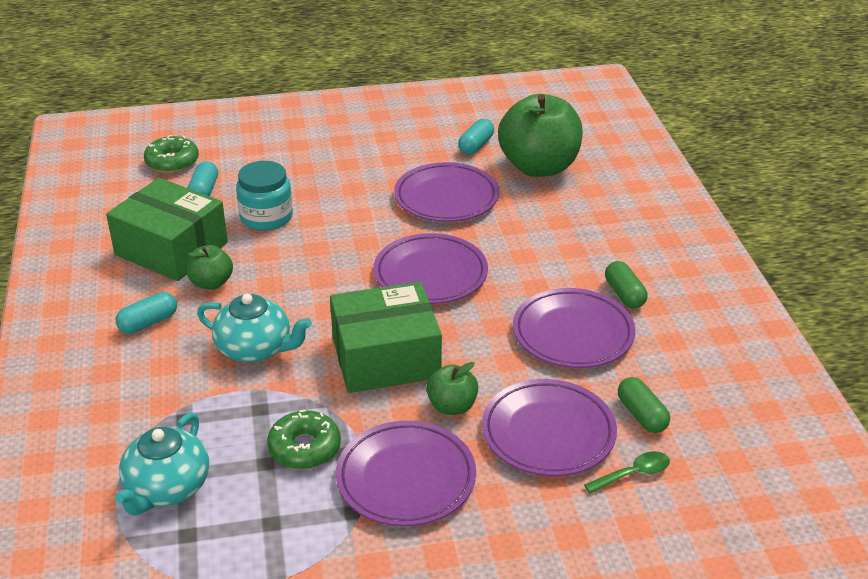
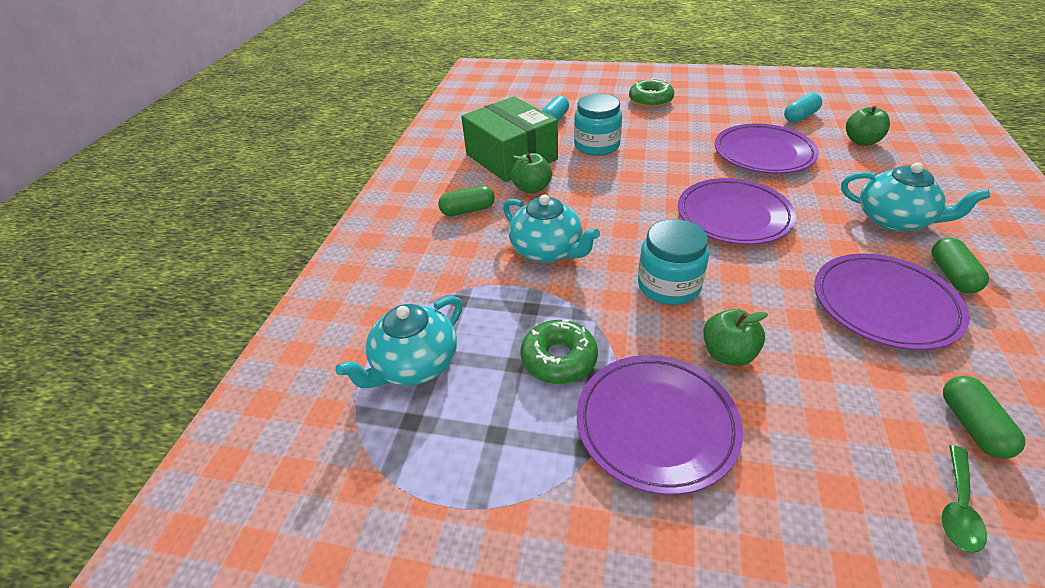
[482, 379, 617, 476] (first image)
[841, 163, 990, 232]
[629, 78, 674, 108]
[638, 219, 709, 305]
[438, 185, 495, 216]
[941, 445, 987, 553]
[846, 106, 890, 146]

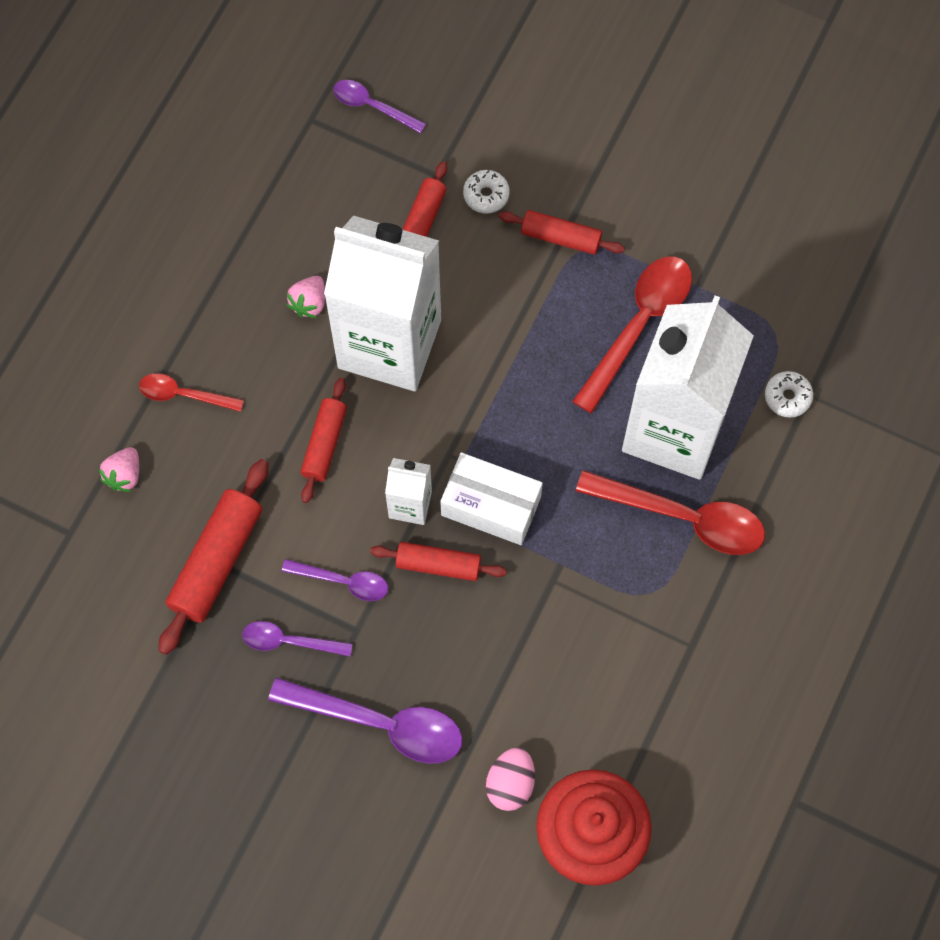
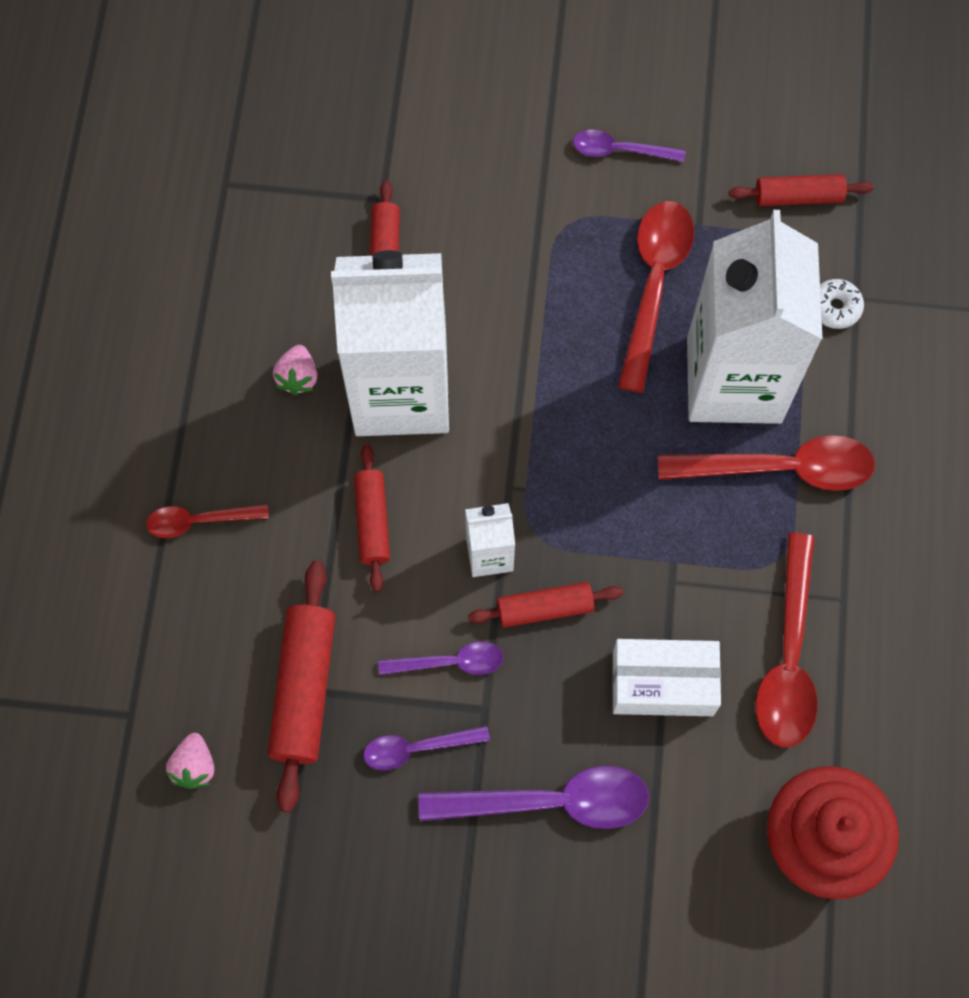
[463, 170, 510, 213] (first image)
[486, 747, 535, 811] (first image)
[756, 533, 818, 748]
[166, 733, 215, 789]
[573, 130, 685, 162]
[612, 639, 721, 716]
[729, 174, 873, 206]

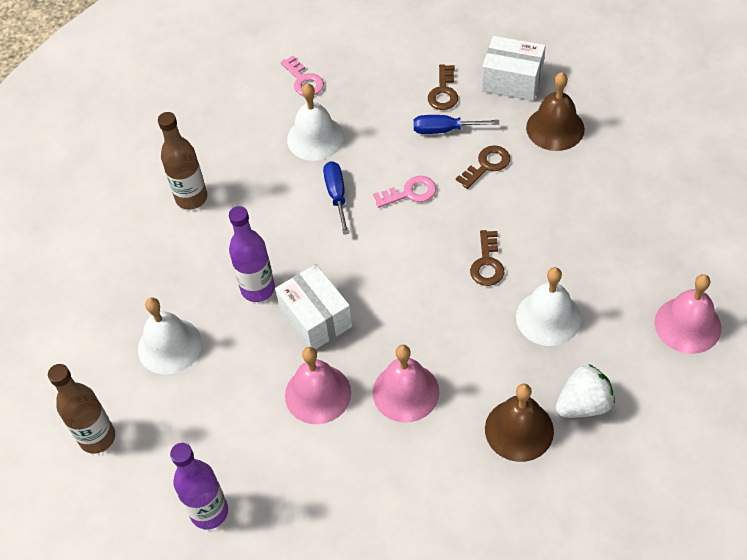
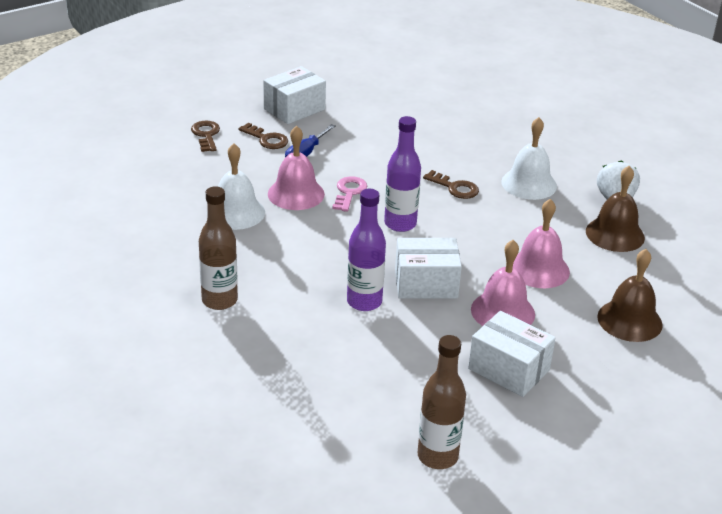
[138, 298, 202, 375] (first image)
[281, 55, 324, 96] (first image)
[323, 161, 349, 235] (first image)
[468, 311, 555, 397]
[384, 116, 421, 232]
[191, 121, 220, 152]
[597, 249, 663, 342]
[268, 126, 325, 210]

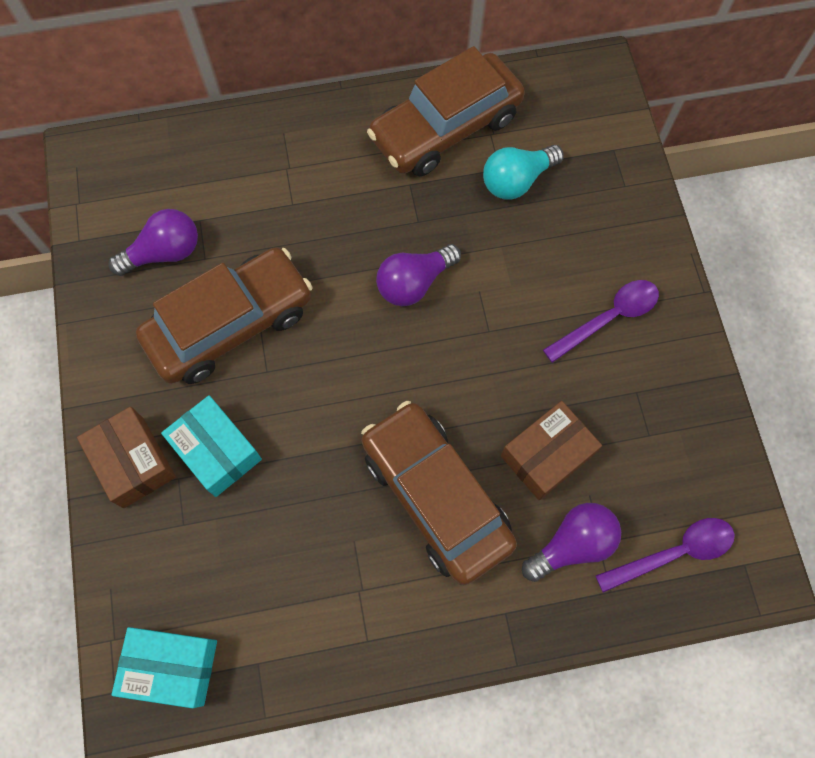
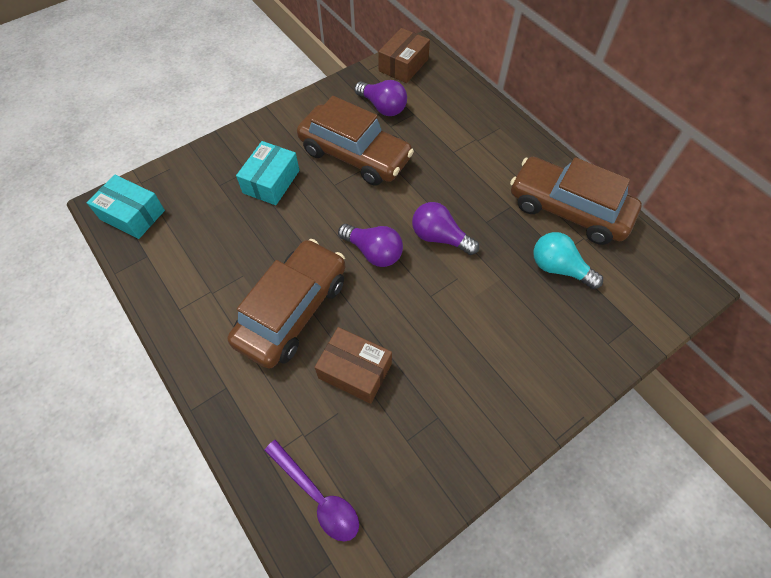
[543, 280, 659, 363] (first image)
[378, 28, 430, 83]
[338, 224, 403, 267]
[87, 175, 165, 239]

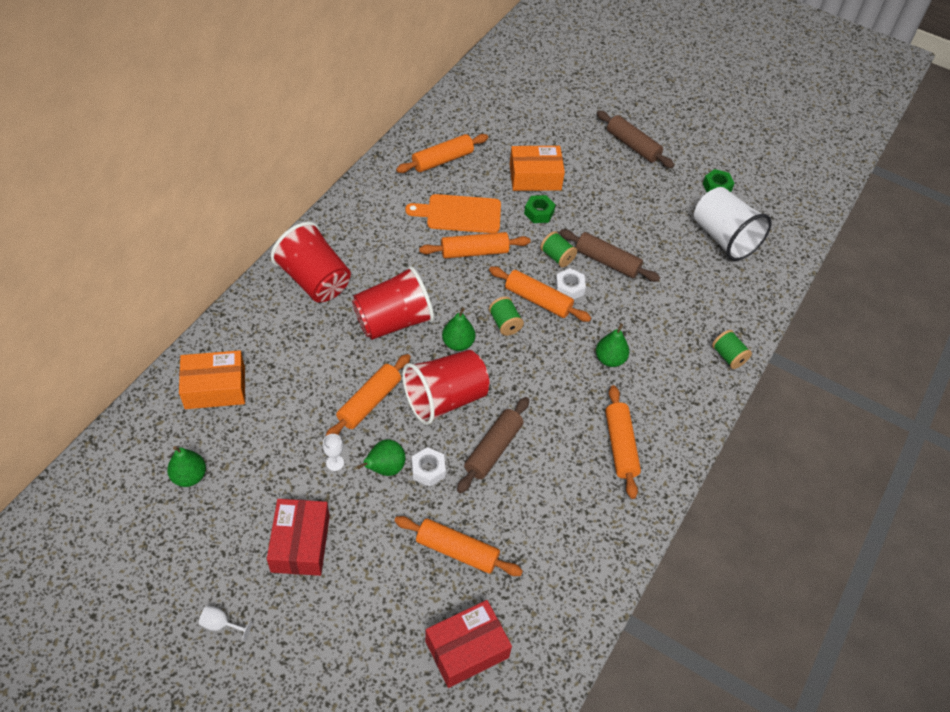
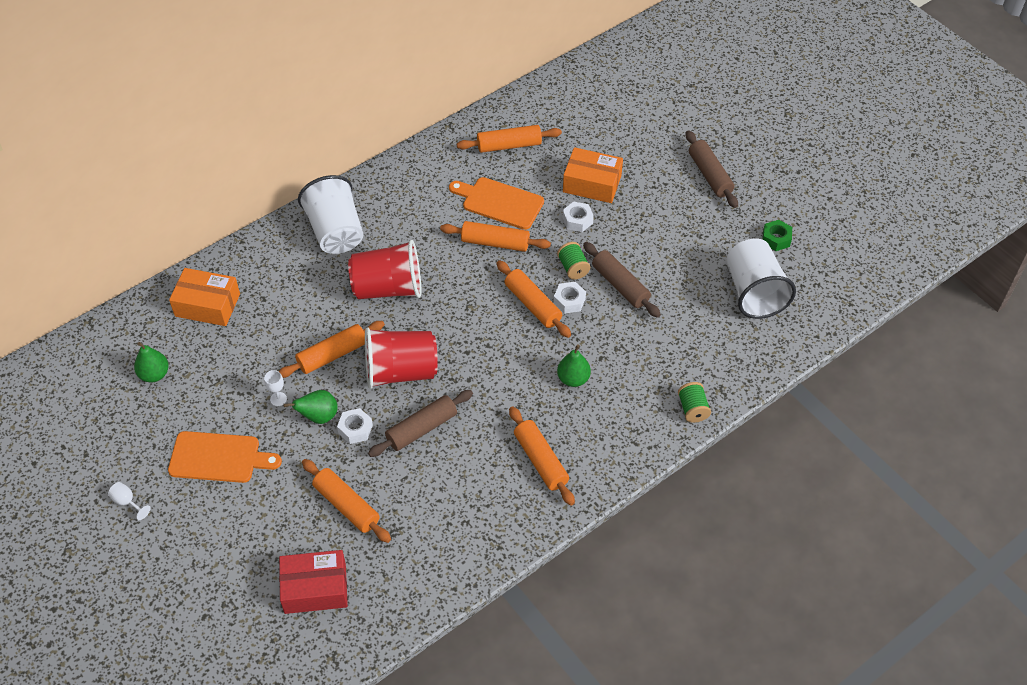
[442, 307, 475, 351] (first image)
[489, 296, 524, 336] (first image)
[168, 431, 282, 483]
[298, 175, 363, 254]
[562, 201, 594, 232]
[509, 406, 575, 506]

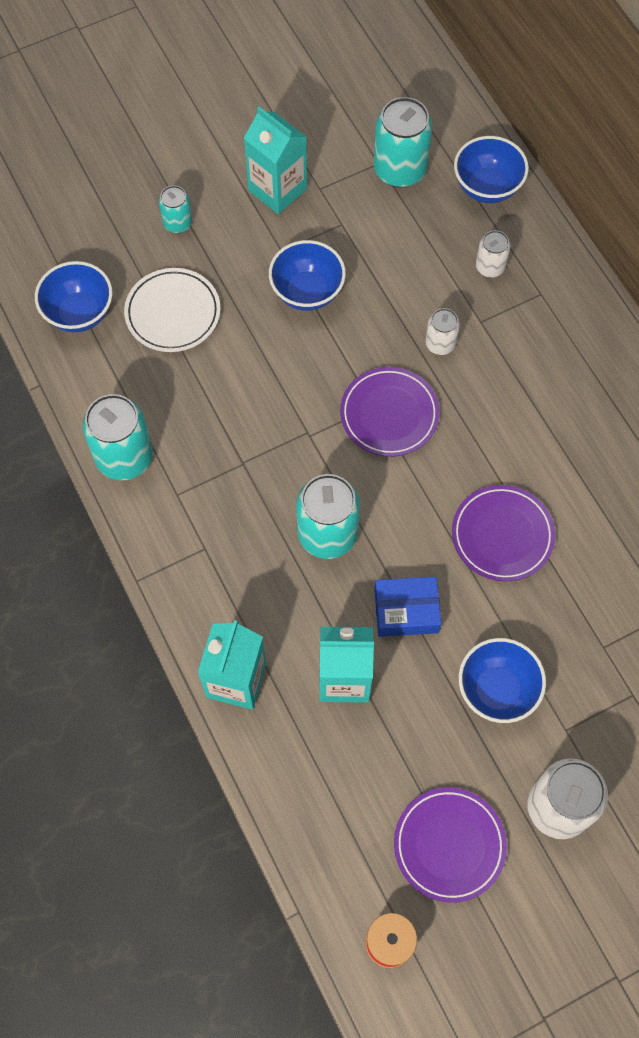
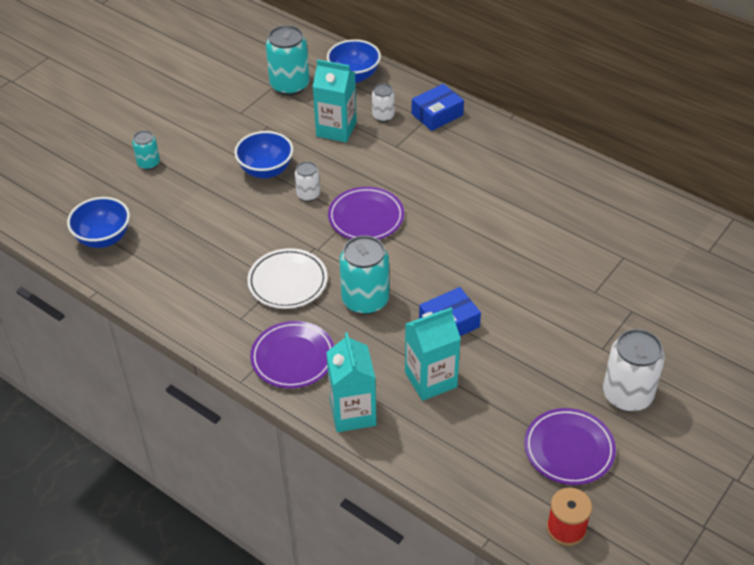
[83, 394, 153, 480] (first image)
[459, 638, 546, 723] (first image)
[412, 84, 464, 131]
[247, 248, 328, 309]
[313, 59, 357, 142]
[295, 161, 320, 202]
[250, 321, 334, 388]

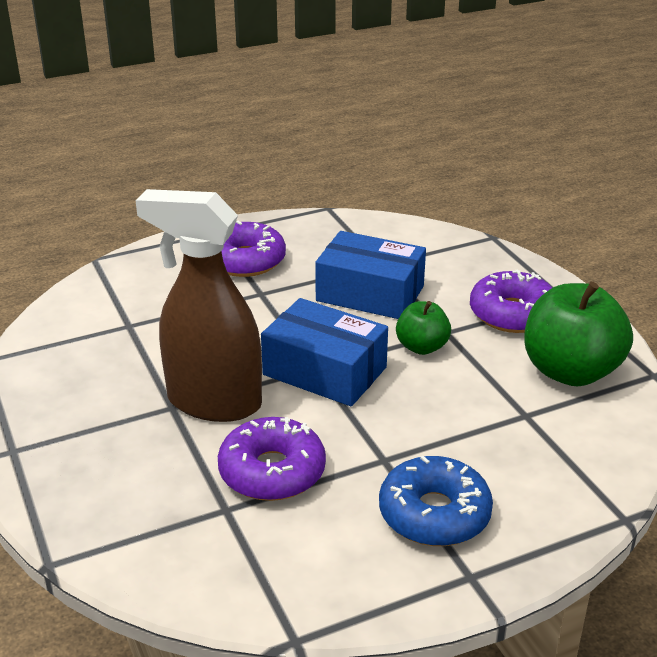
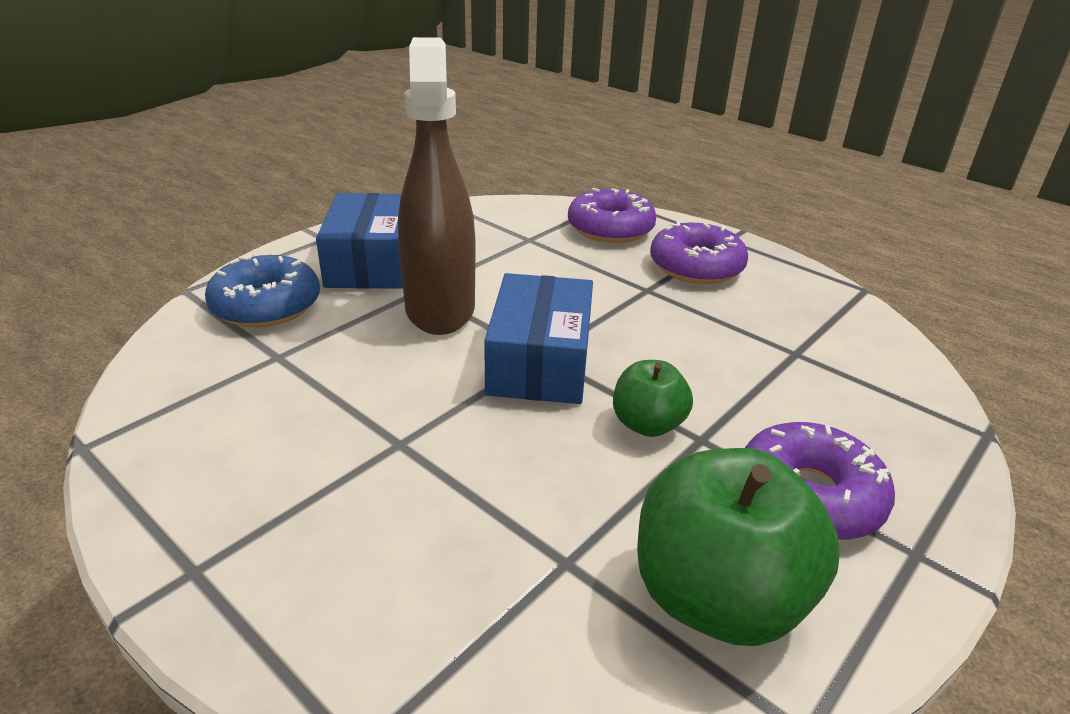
[568, 188, 656, 243]
[316, 193, 403, 289]
[205, 254, 320, 328]

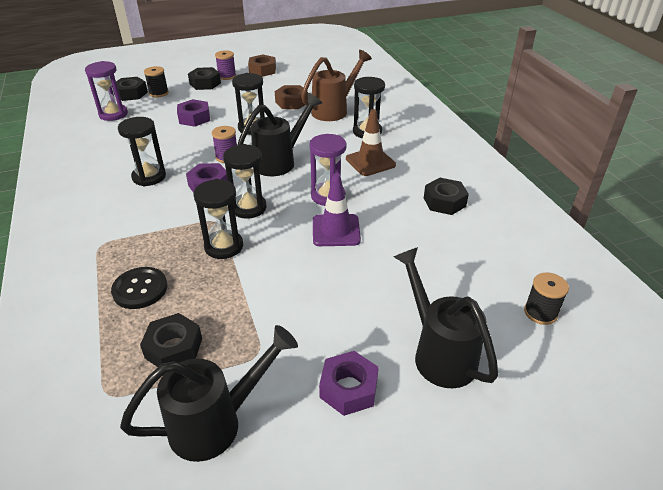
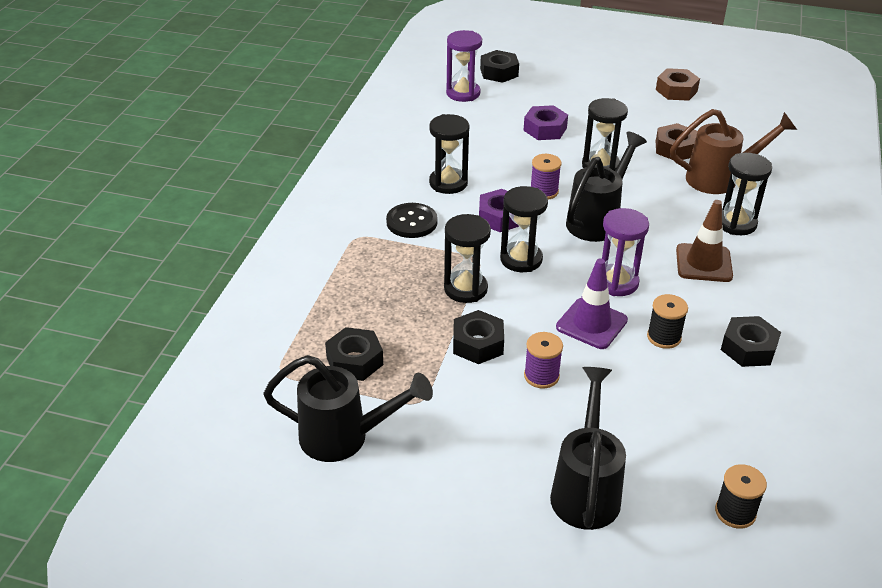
[319, 351, 379, 416] (first image)
[386, 203, 438, 238]
[647, 294, 688, 349]
[453, 310, 504, 364]
[524, 332, 563, 388]
[566, 132, 647, 242]

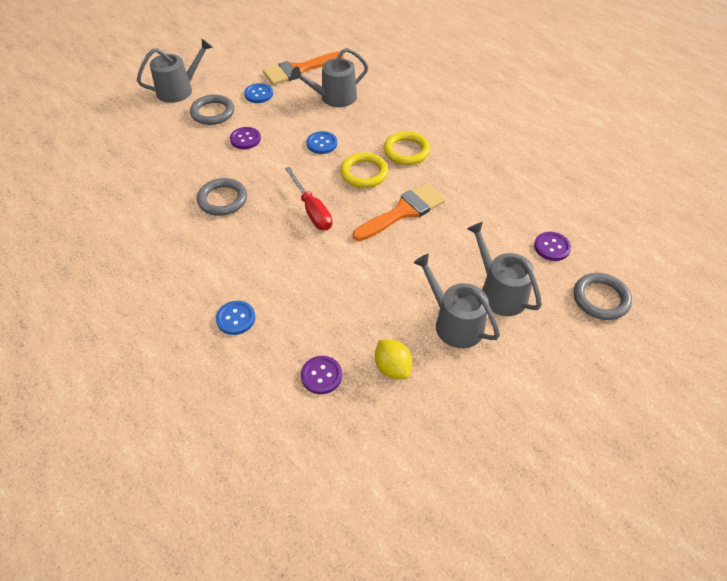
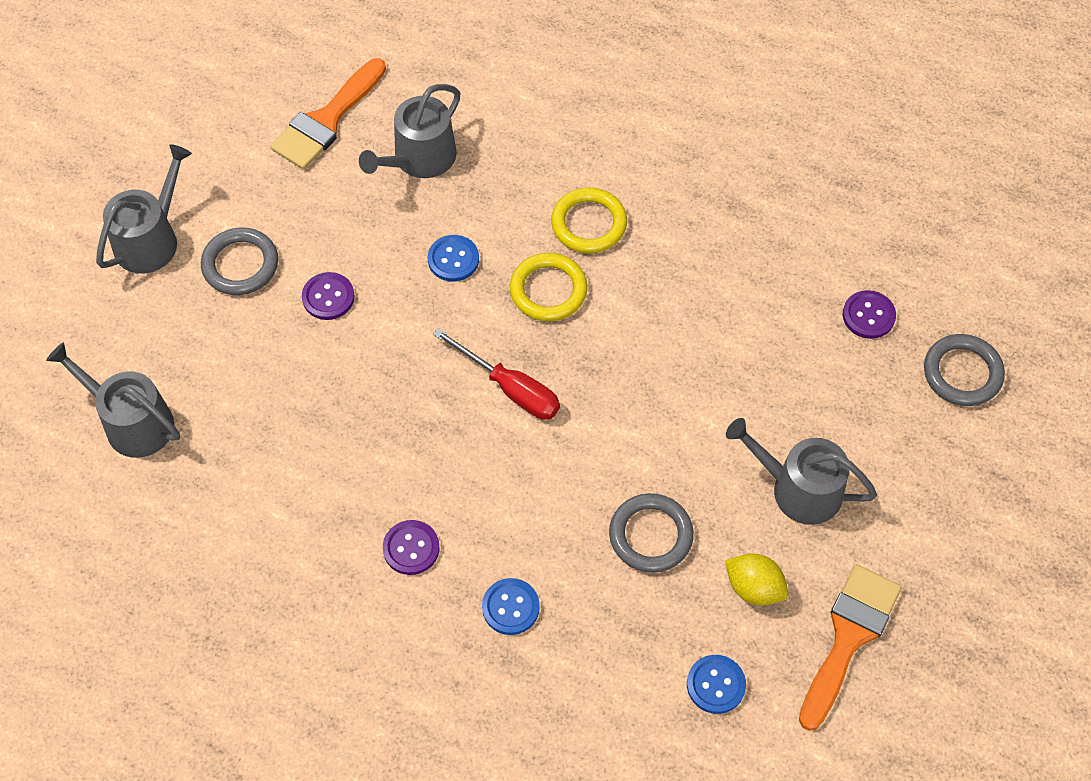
[609, 493, 694, 573]
[687, 655, 746, 714]
[383, 520, 439, 575]
[799, 564, 902, 731]
[46, 342, 180, 458]

